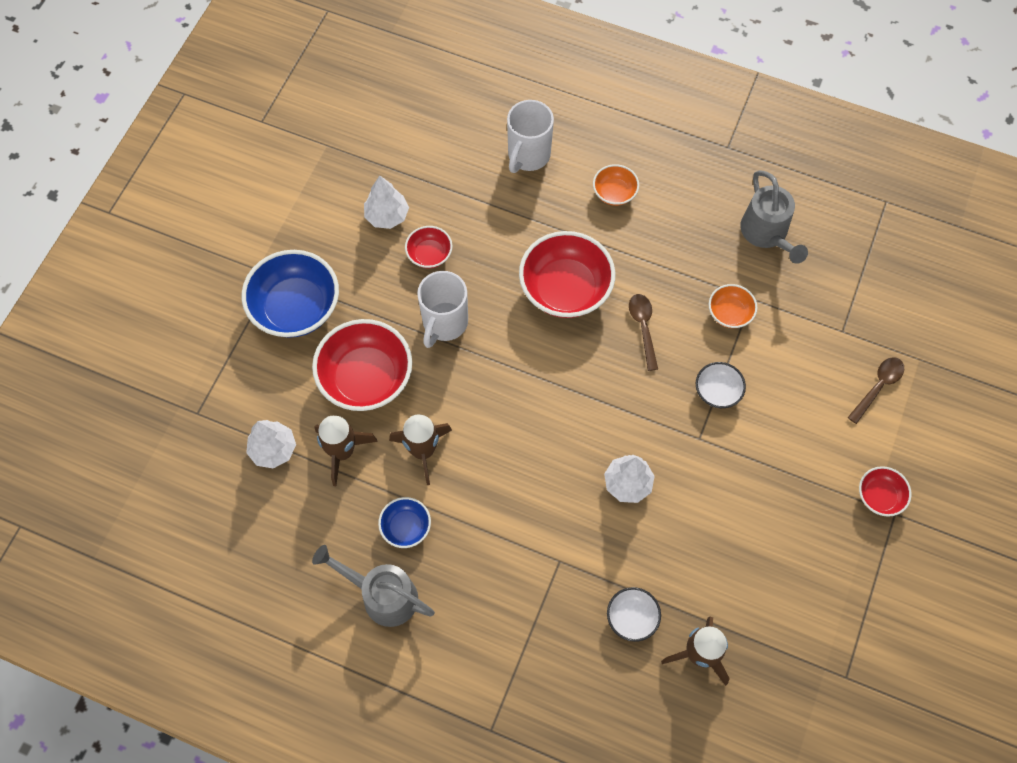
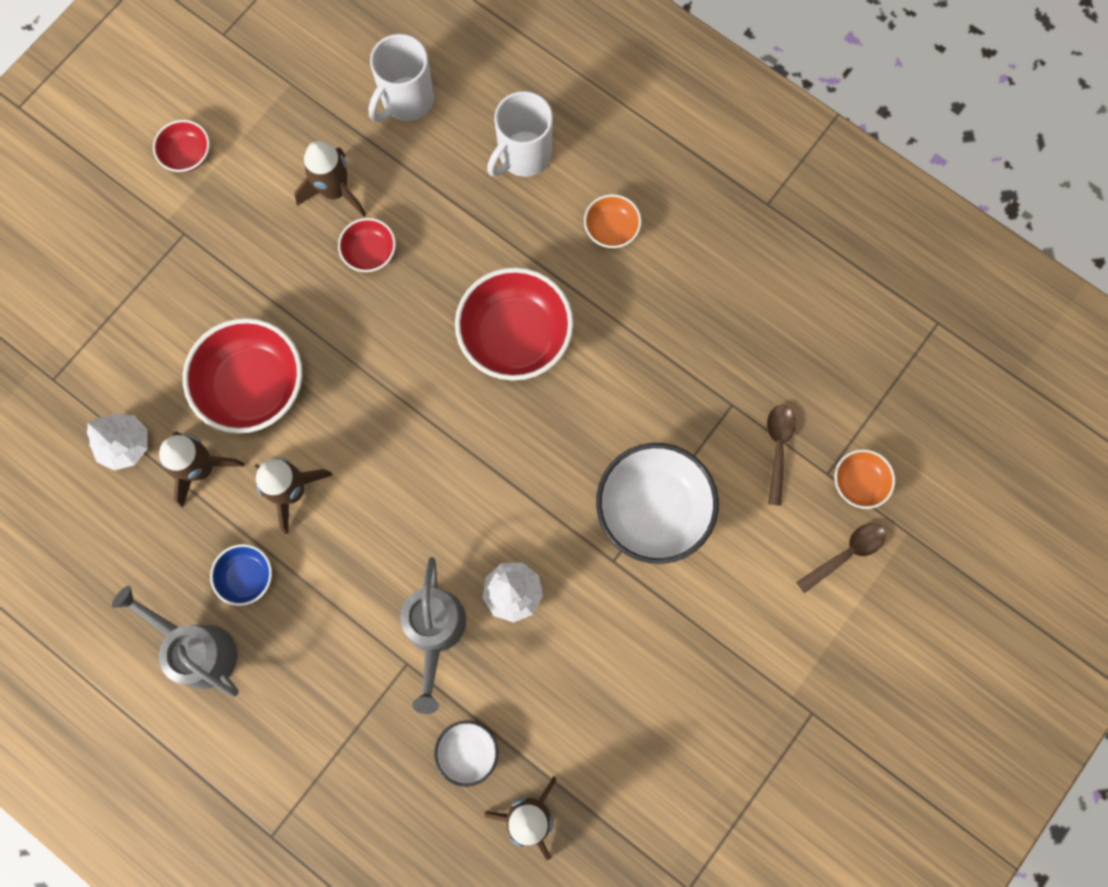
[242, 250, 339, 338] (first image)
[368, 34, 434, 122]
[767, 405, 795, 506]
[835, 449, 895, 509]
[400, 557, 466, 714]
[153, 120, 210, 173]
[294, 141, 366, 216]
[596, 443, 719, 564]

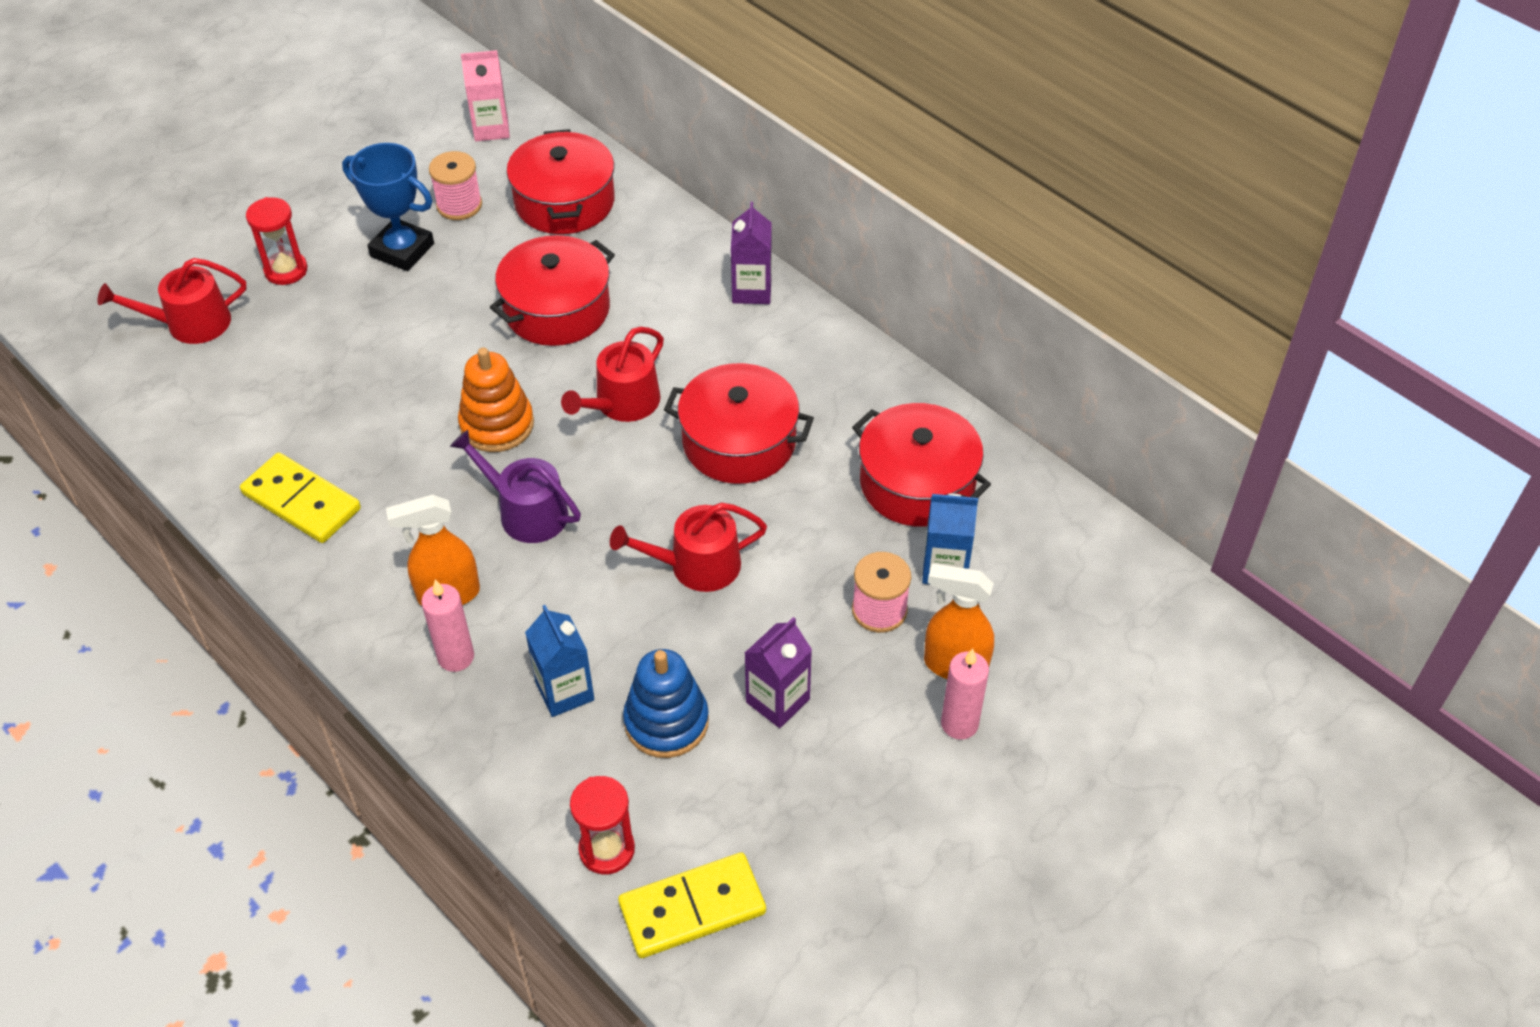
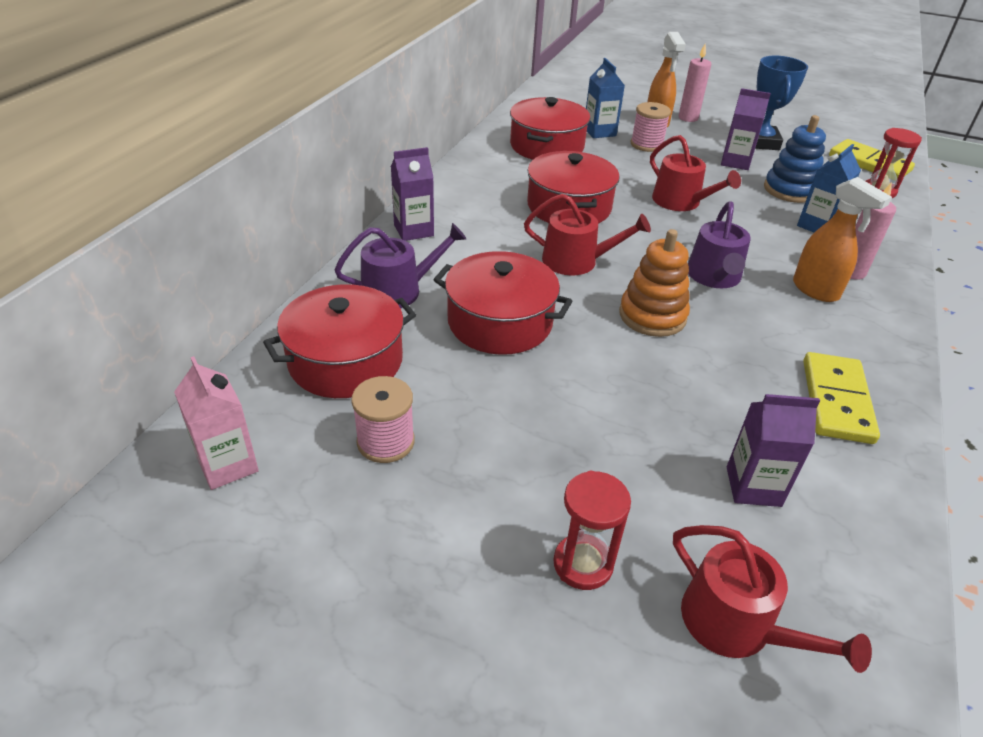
[335, 223, 467, 308]
[727, 394, 820, 507]
[755, 55, 808, 150]

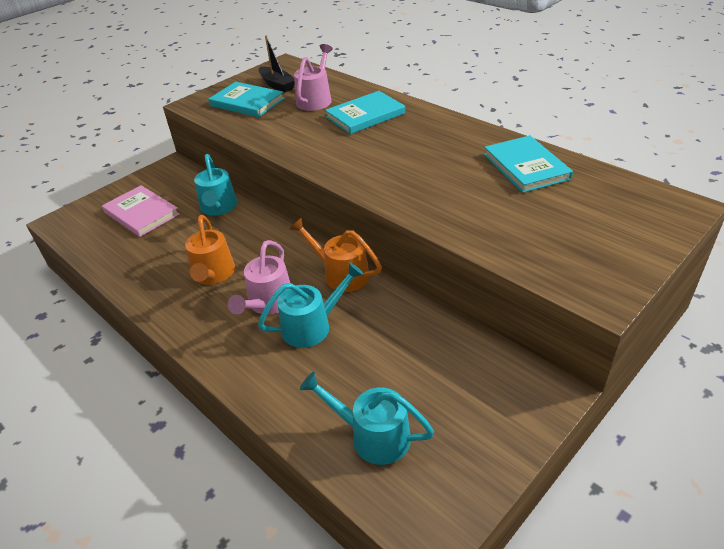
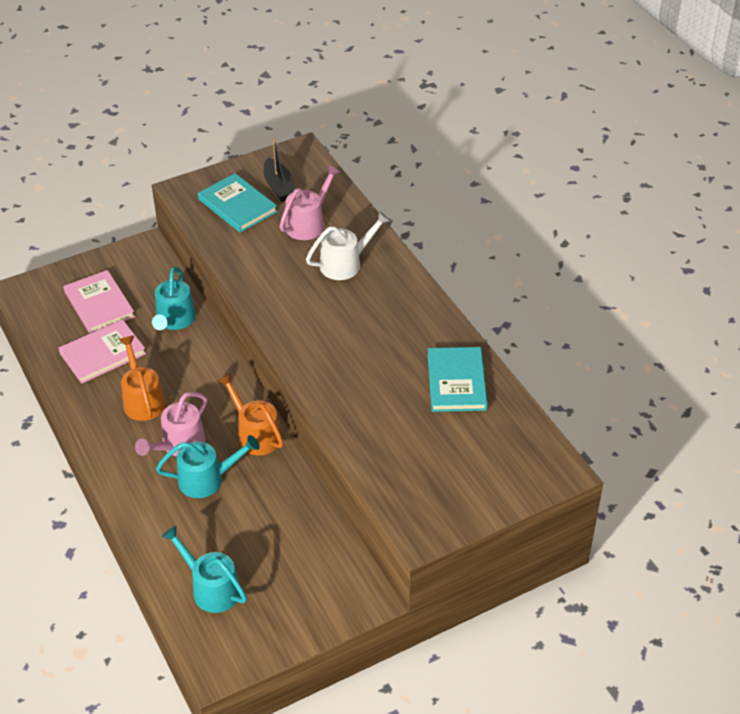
[59, 319, 146, 384]
[306, 211, 390, 280]
[119, 336, 165, 421]

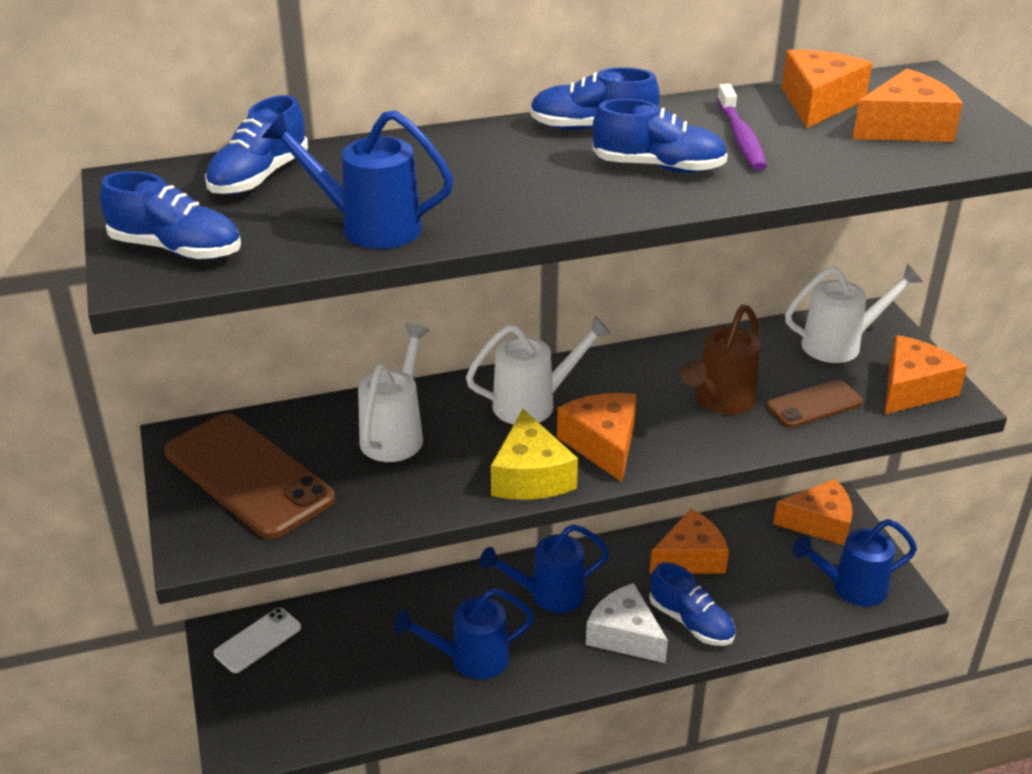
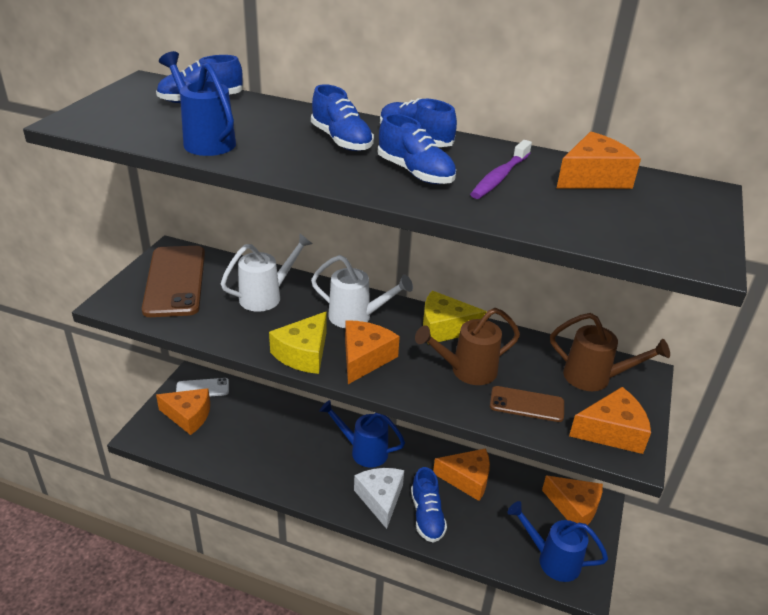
[394, 588, 534, 680] (first image)
[423, 291, 487, 342]
[311, 84, 374, 151]
[156, 388, 210, 435]
[550, 313, 670, 391]

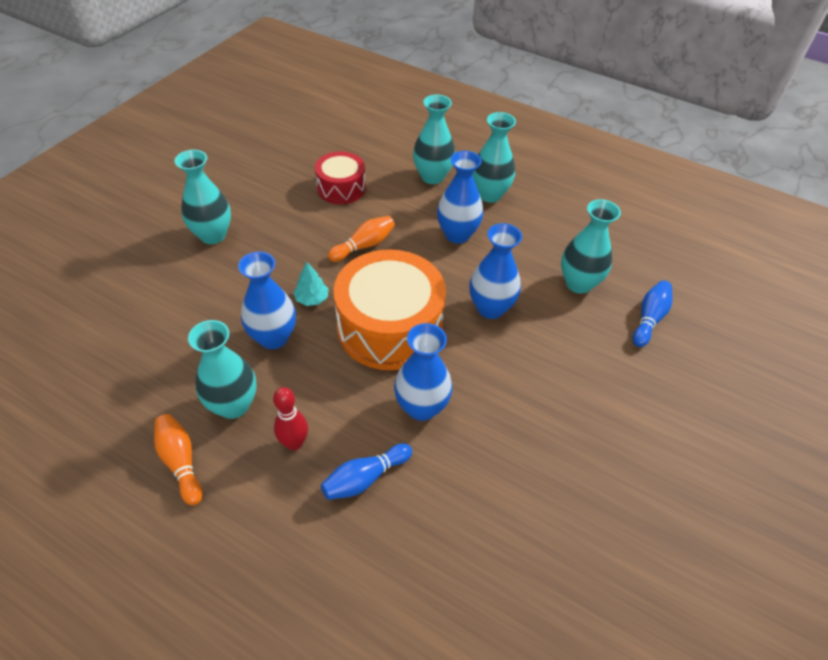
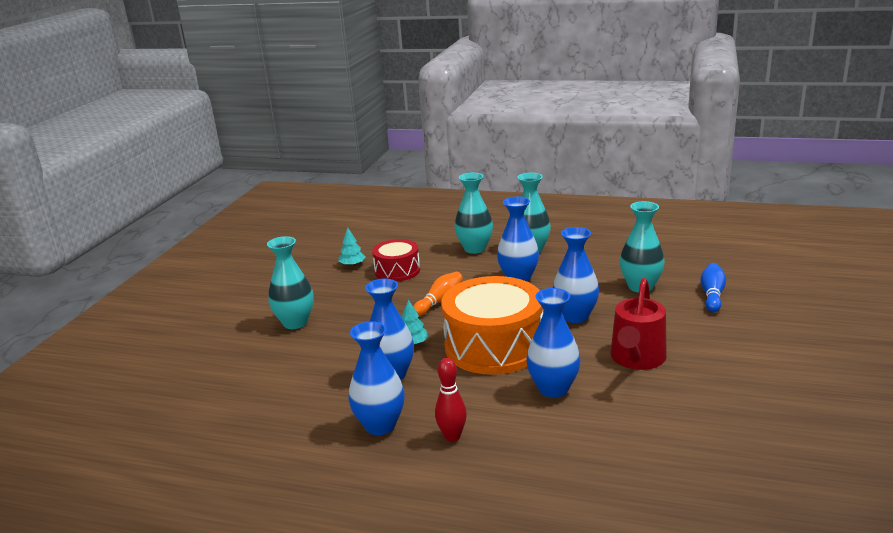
[154, 414, 203, 506] (first image)
[321, 443, 412, 500] (first image)
[339, 227, 365, 266]
[611, 278, 666, 370]
[348, 321, 405, 435]

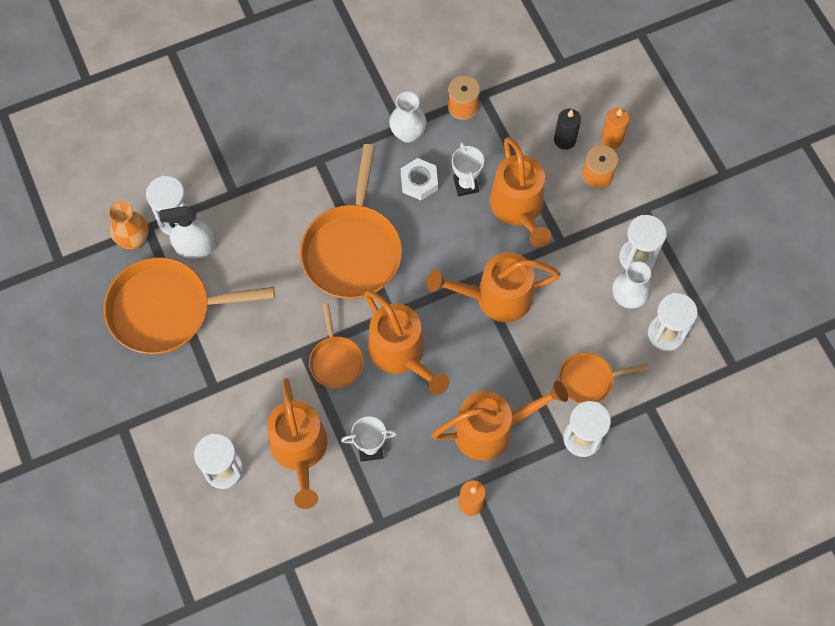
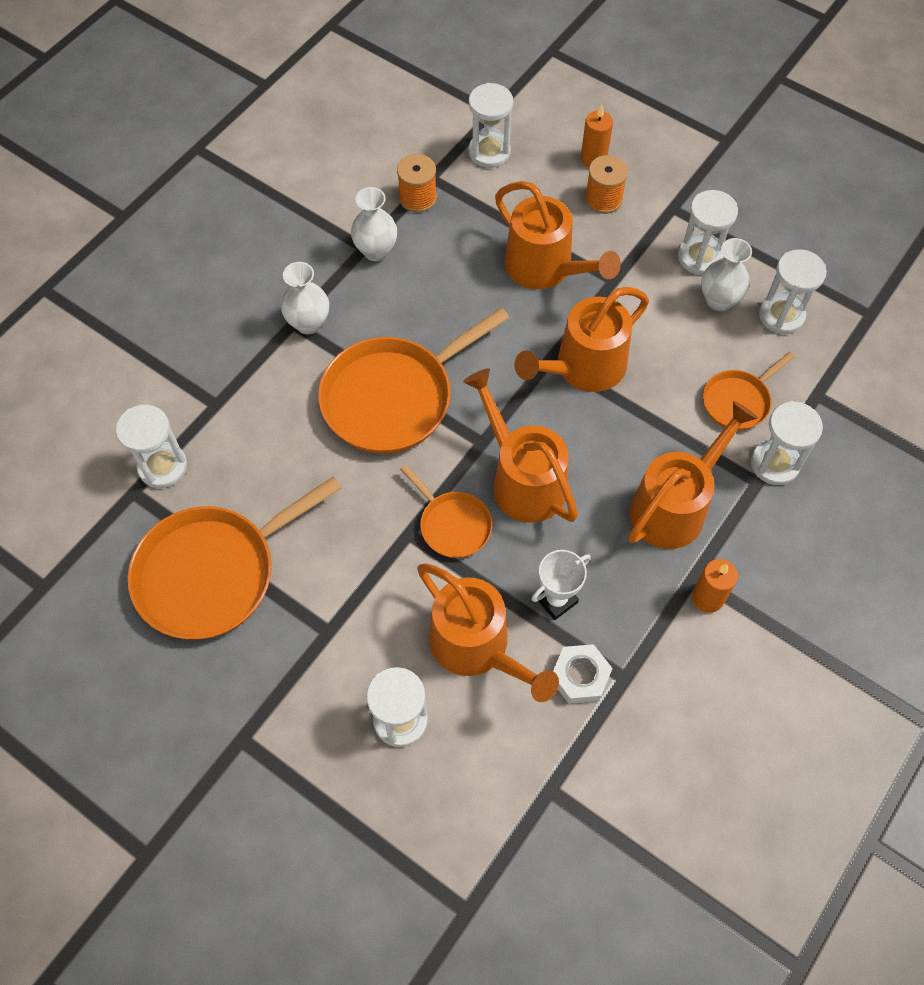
[108, 201, 149, 249] (first image)
[159, 206, 216, 259] (first image)
[452, 142, 484, 196] (first image)
[554, 109, 581, 150] (first image)
[281, 262, 329, 335]
[468, 83, 513, 168]
[553, 644, 613, 704]
[318, 308, 509, 454]
[463, 368, 578, 523]

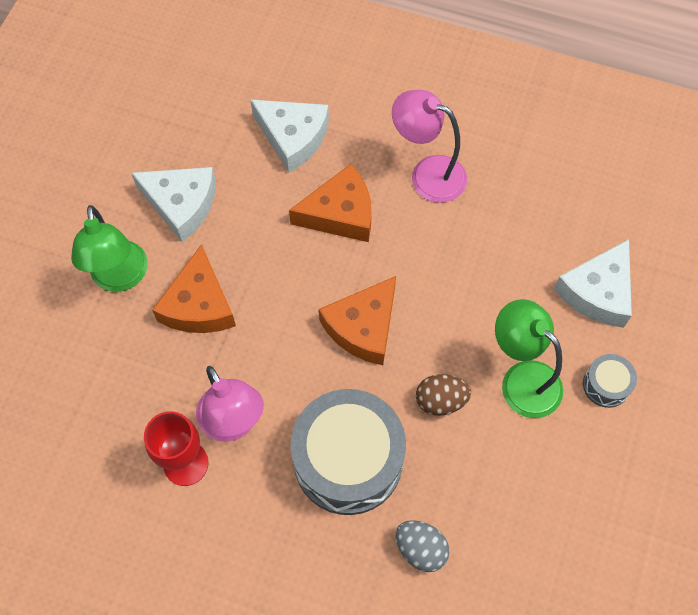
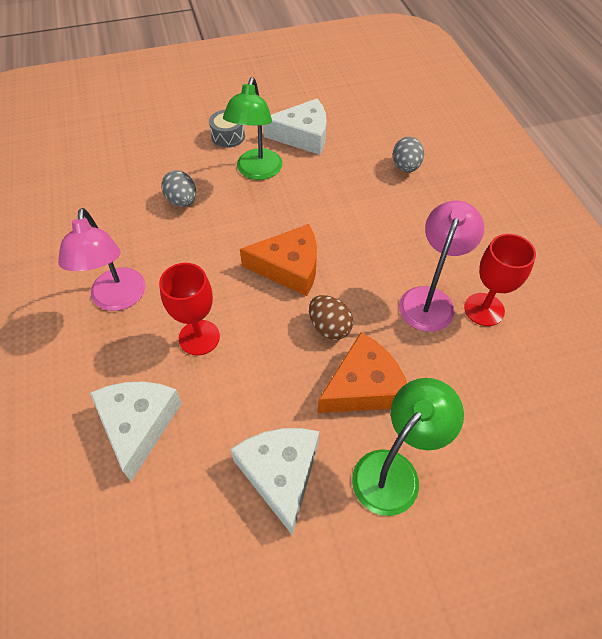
[291, 389, 406, 515] (first image)
[161, 170, 196, 207]
[309, 295, 353, 340]
[263, 99, 327, 155]
[159, 263, 220, 356]

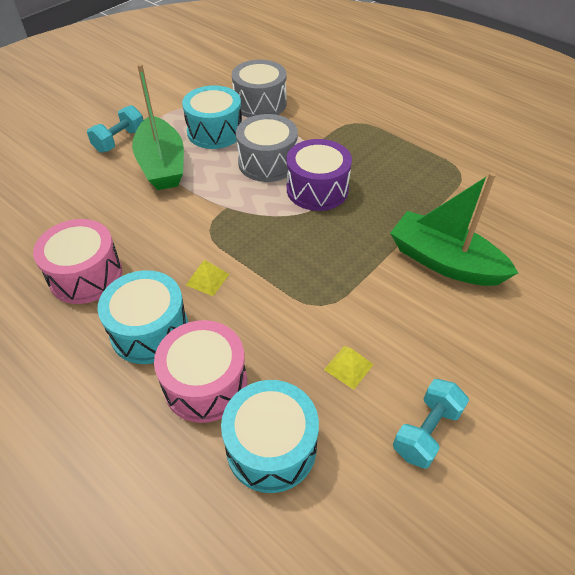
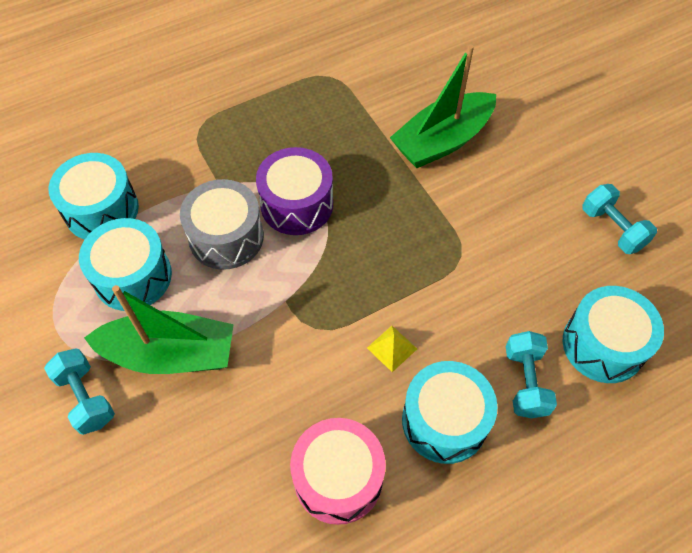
[324, 346, 374, 390] (first image)
[506, 331, 557, 418]
[49, 153, 139, 240]

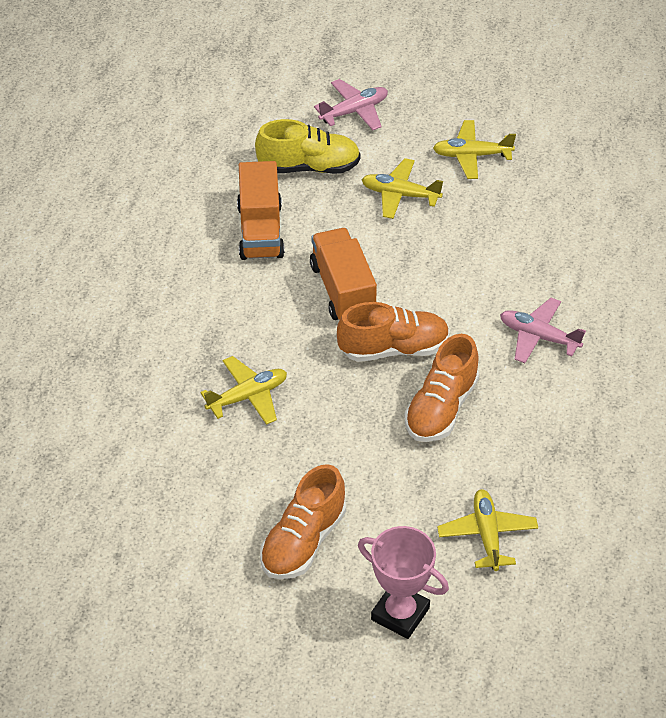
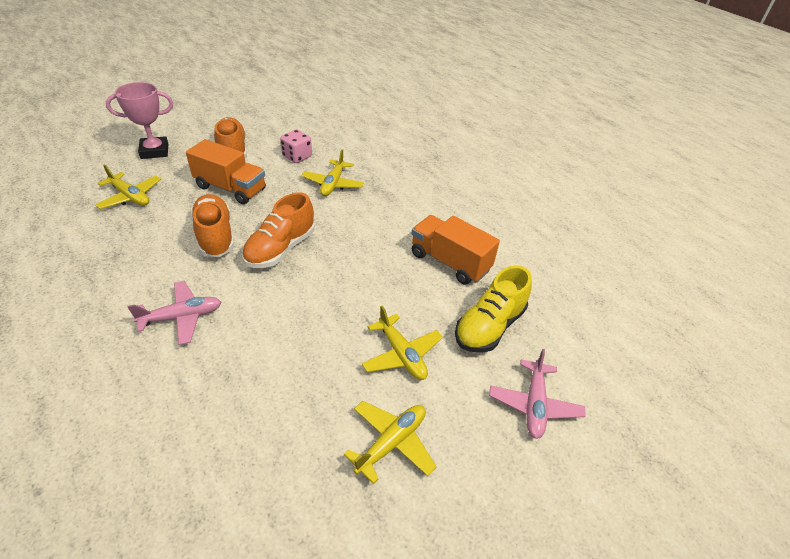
[280, 130, 312, 163]
[186, 139, 266, 204]
[362, 306, 443, 380]

